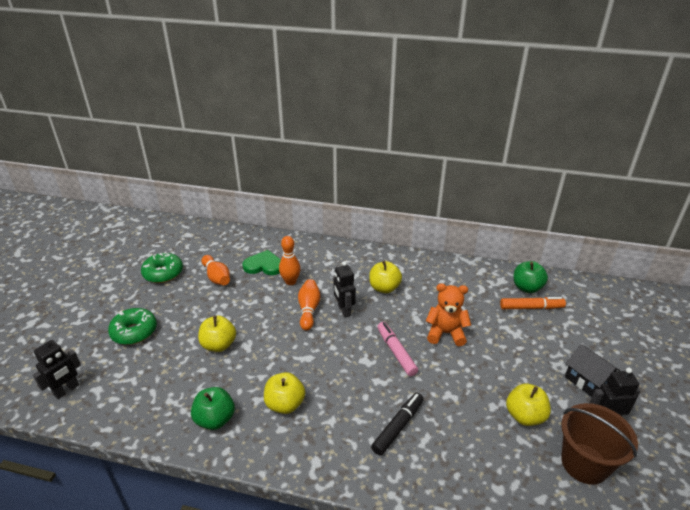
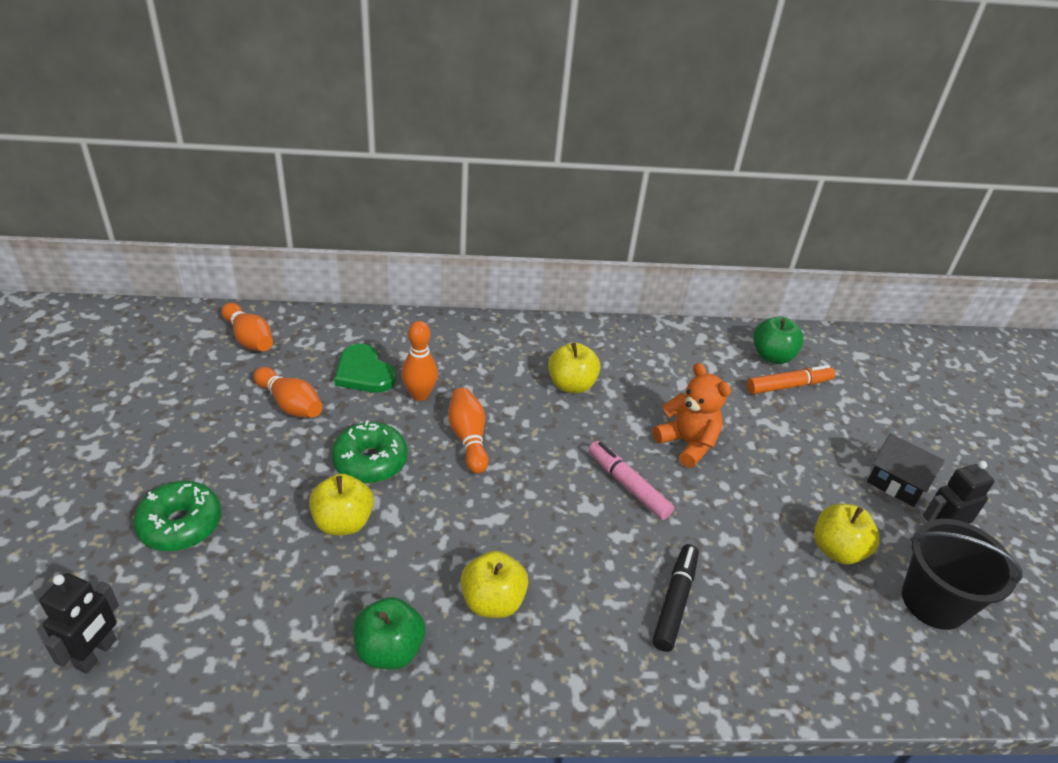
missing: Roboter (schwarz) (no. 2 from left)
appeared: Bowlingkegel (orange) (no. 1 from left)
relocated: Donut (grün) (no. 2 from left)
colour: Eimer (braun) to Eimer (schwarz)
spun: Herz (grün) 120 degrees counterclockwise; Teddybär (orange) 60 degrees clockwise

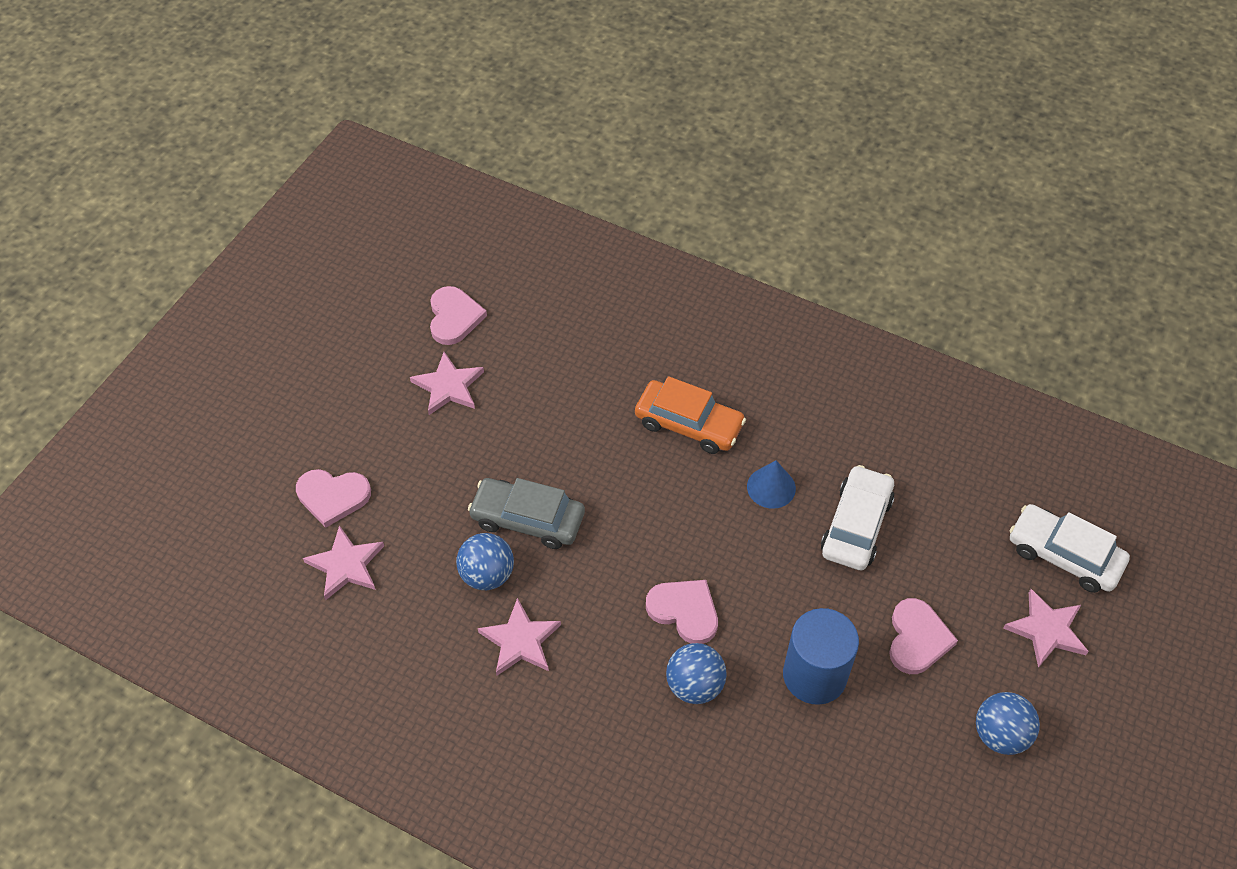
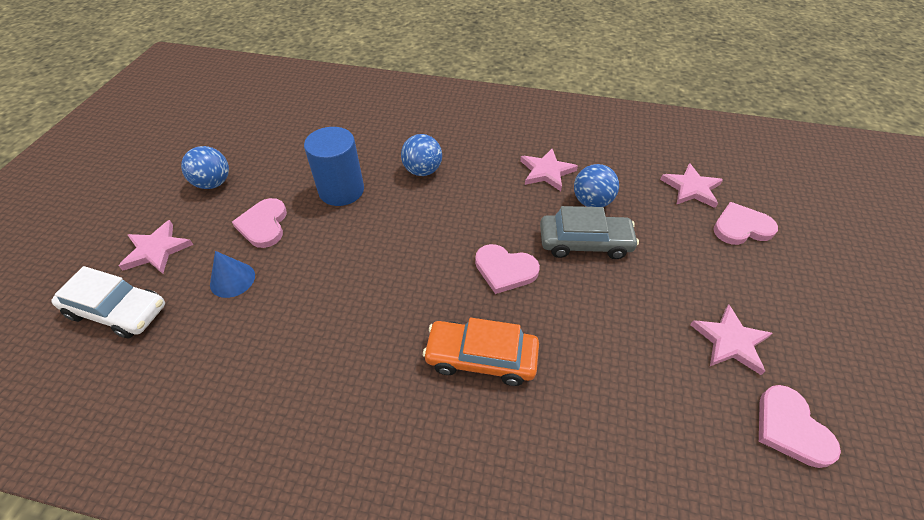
missing: Auto (weiß) (no. 1 from left)
relocated: Herz (rosa) (no. 3 from left in the first image) to Herz (rosa) (no. 2 from left); Kegel (blau)

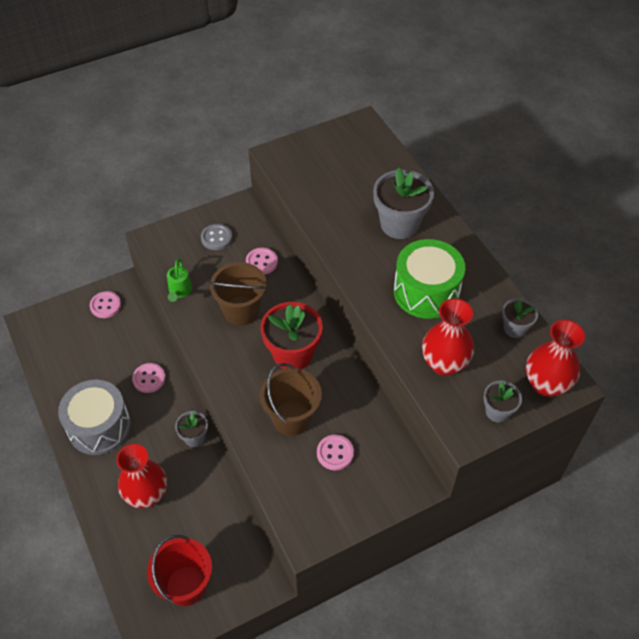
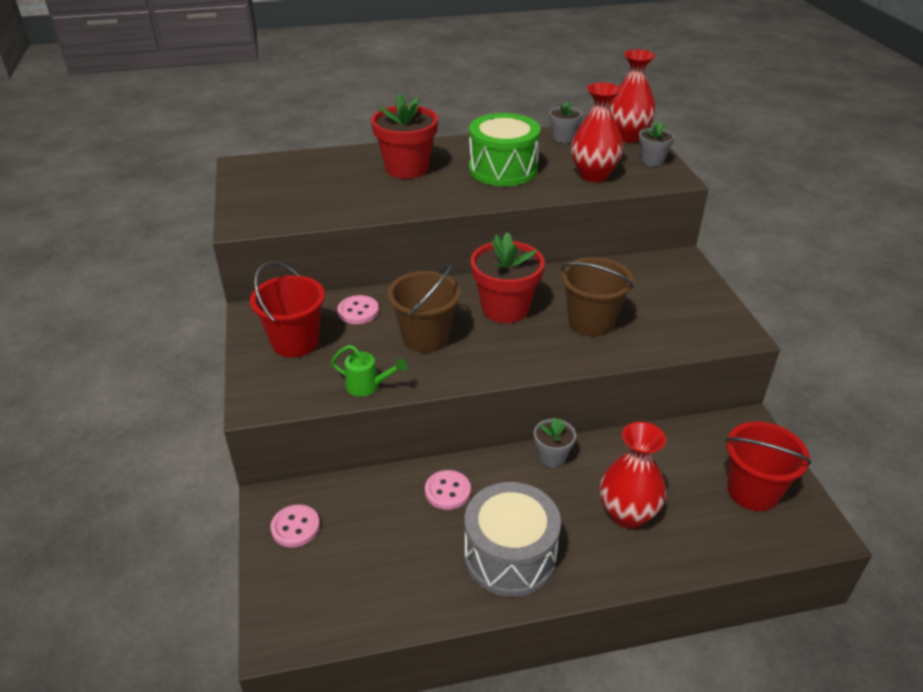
missing: Knopf (rosa) (no. 4 from left)
exchanged: Knopf (grau) to Eimer (rot) (no. 1 from left)
colour: Blumentopf (grau) (no. 2 from left) to Blumentopf (rot) (no. 1 from left)

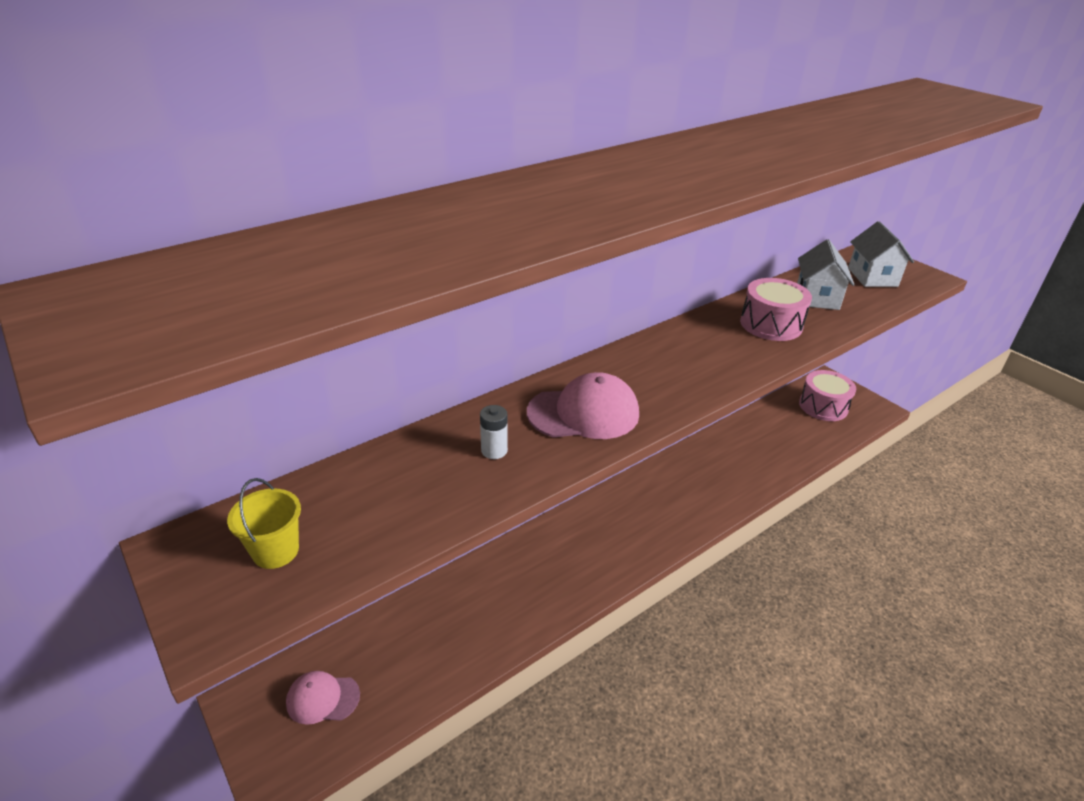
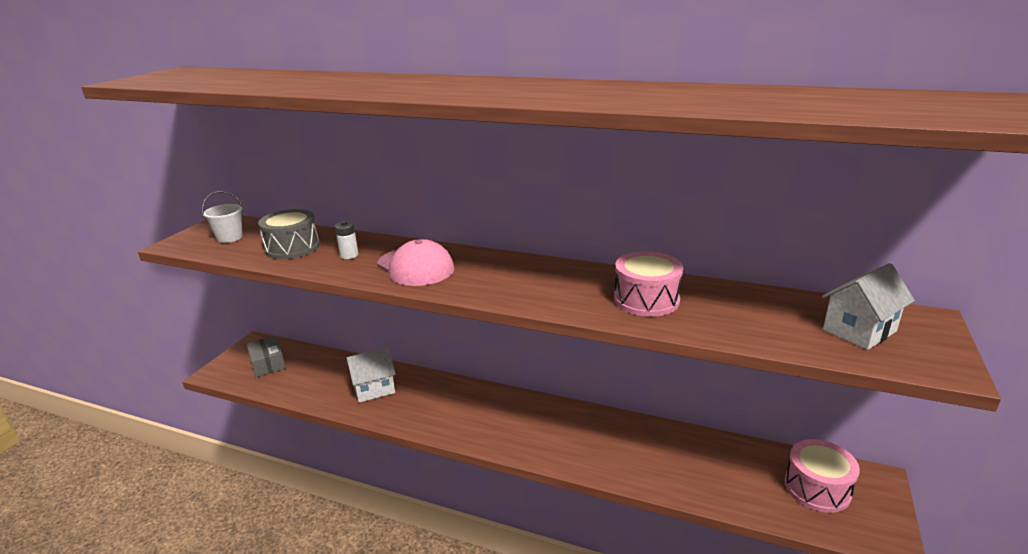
appeared: Trommel (grau)
relocated: Haus (weiß) (no. 1 from left)
exchanged: Kappe (rosa) (no. 1 from left) to Schachtel (grau)
colour: Eimer (gelb) to Eimer (weiß)

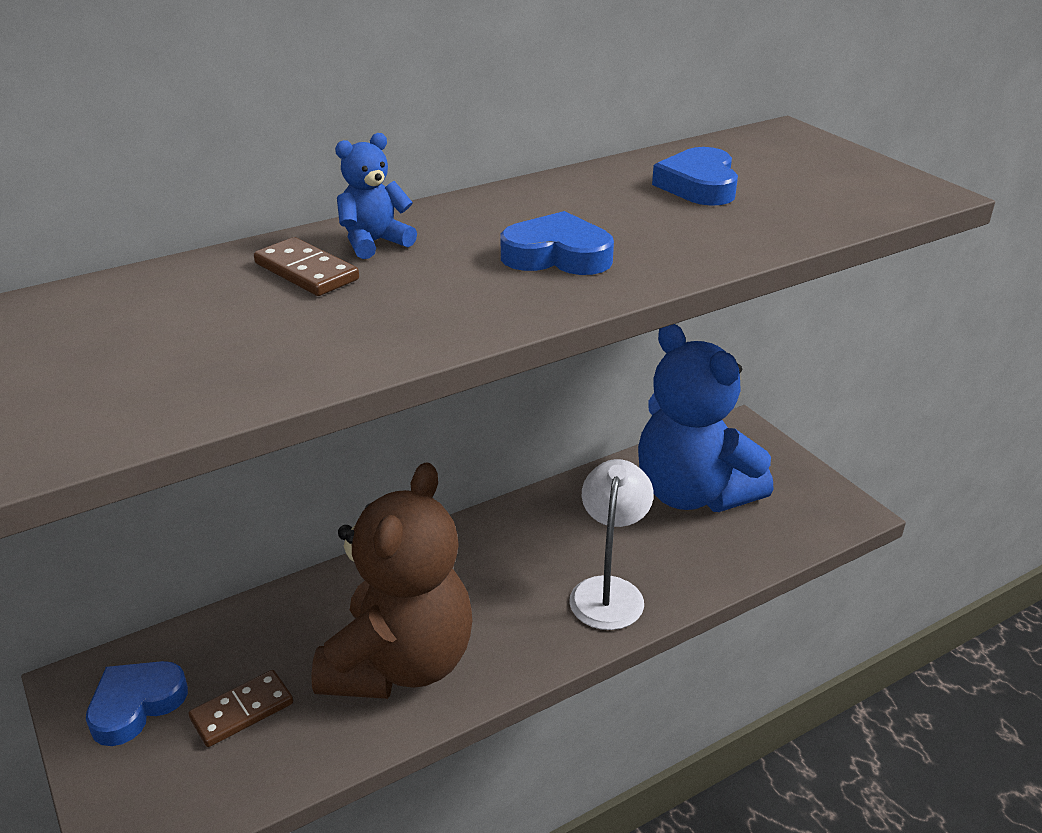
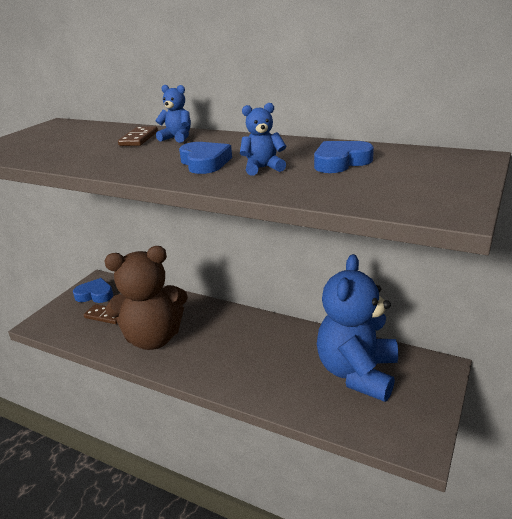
missing: Lampe (weiß)
appeared: Teddybär (blau) (no. 2 from left)

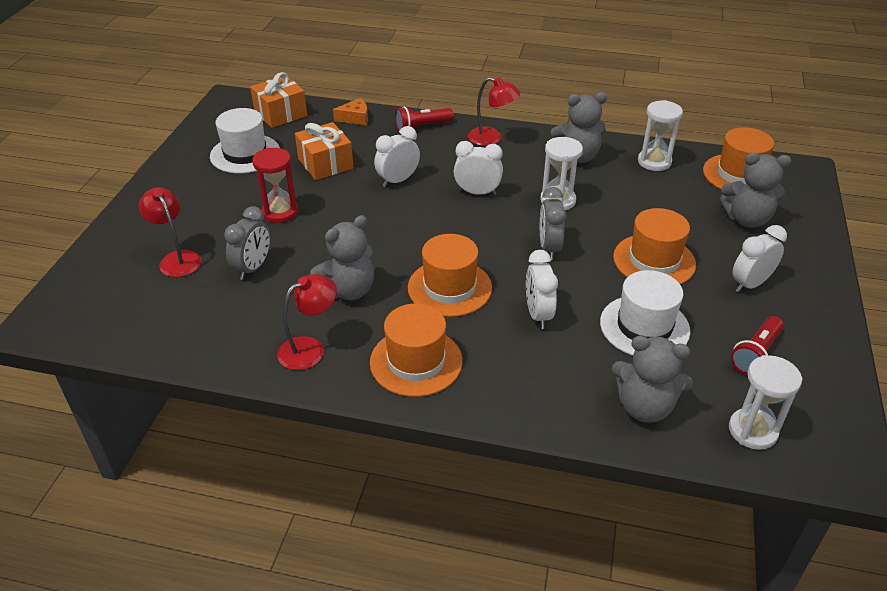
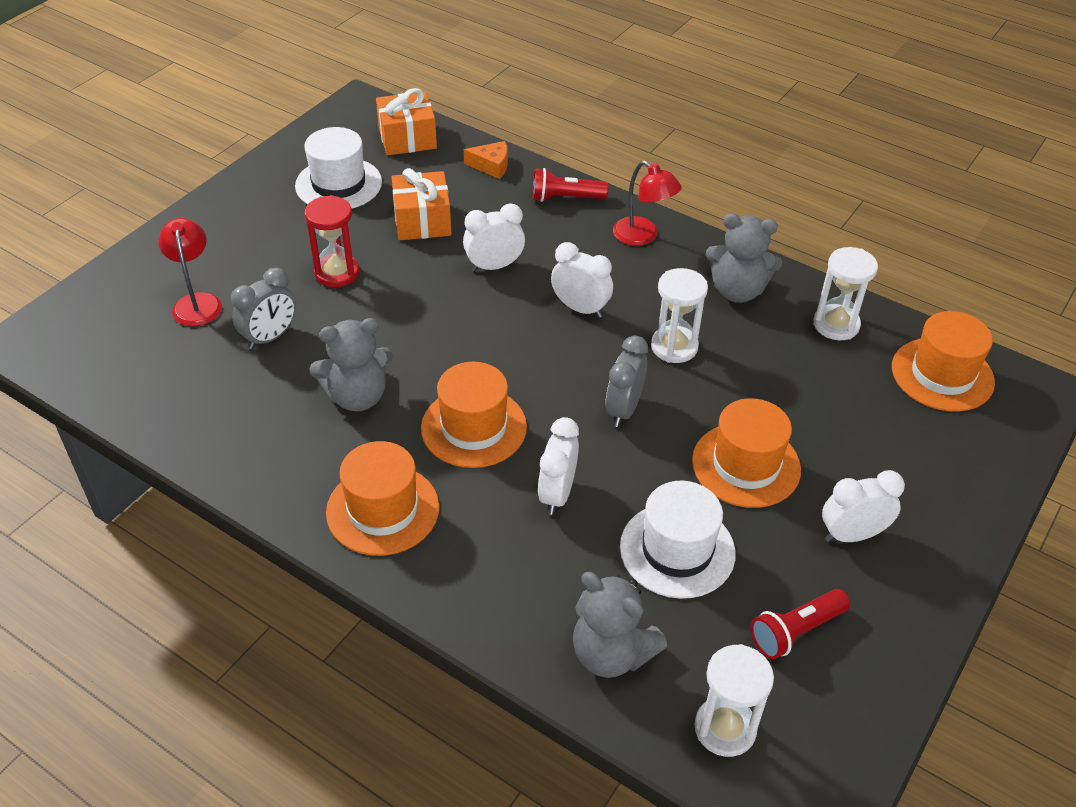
missing: Lampe (rot) (no. 2 from left); Teddybär (grau) (no. 4 from left)

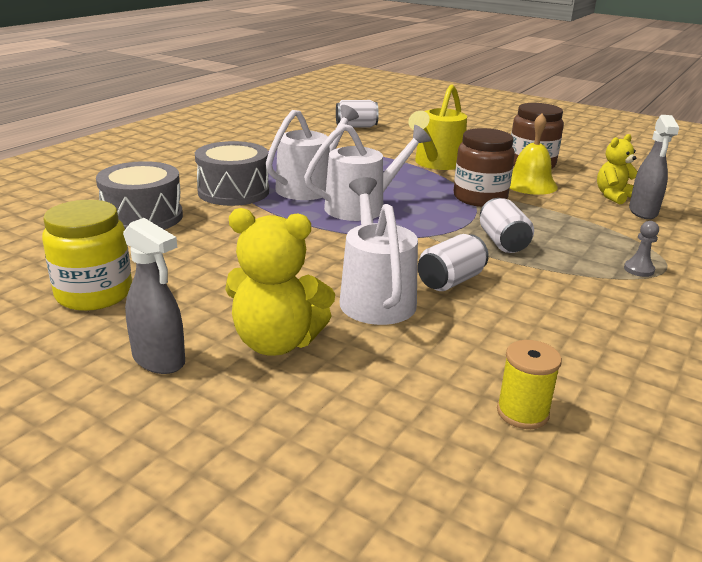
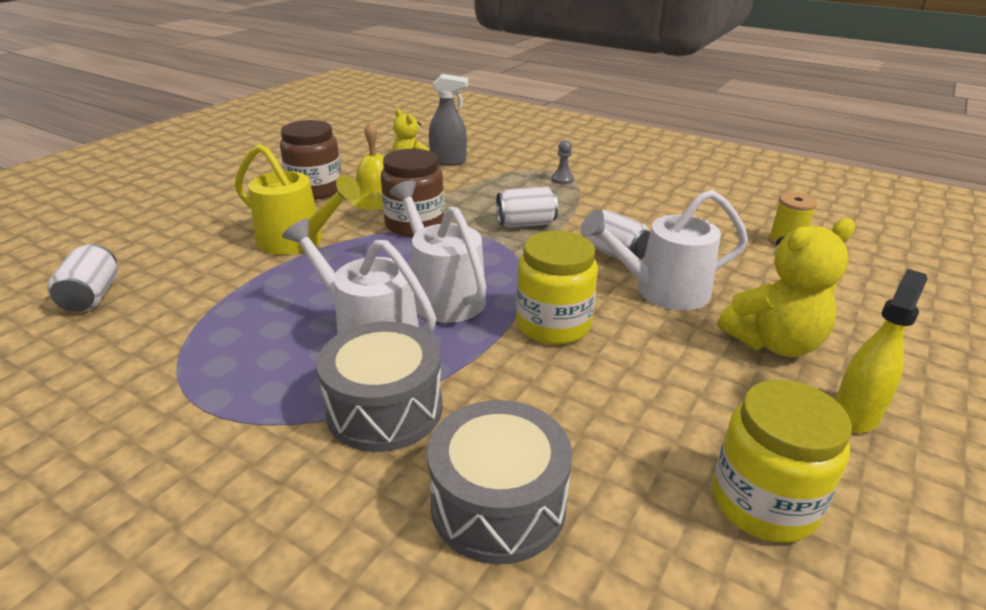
appeared: Einmachglas (gelb) (no. 1 from left)
colour: Sprühflasche (grau) (no. 1 from left) to Sprühflasche (gelb)
spun: Teddybär (gelb) (no. 1 from left in the first image) 60 degrees clockwise

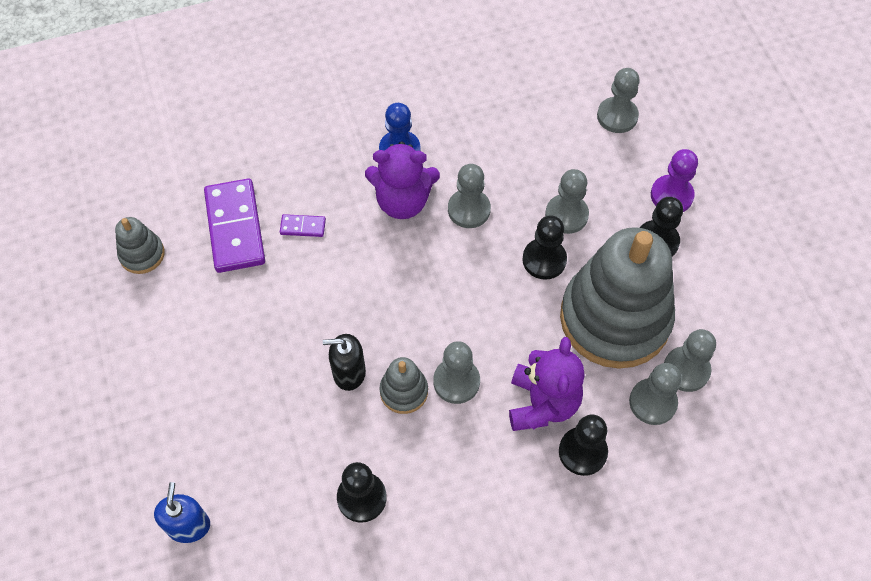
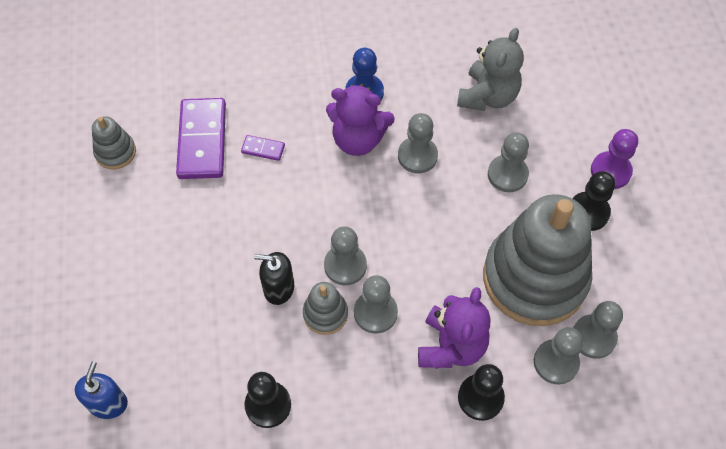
missing: Bauer (schwarz) (no. 2 from left)
appeared: Teddybär (grau)
relocated: Bauer (grau) (no. 4 from left in the first image) to Bauer (grau) (no. 1 from left)

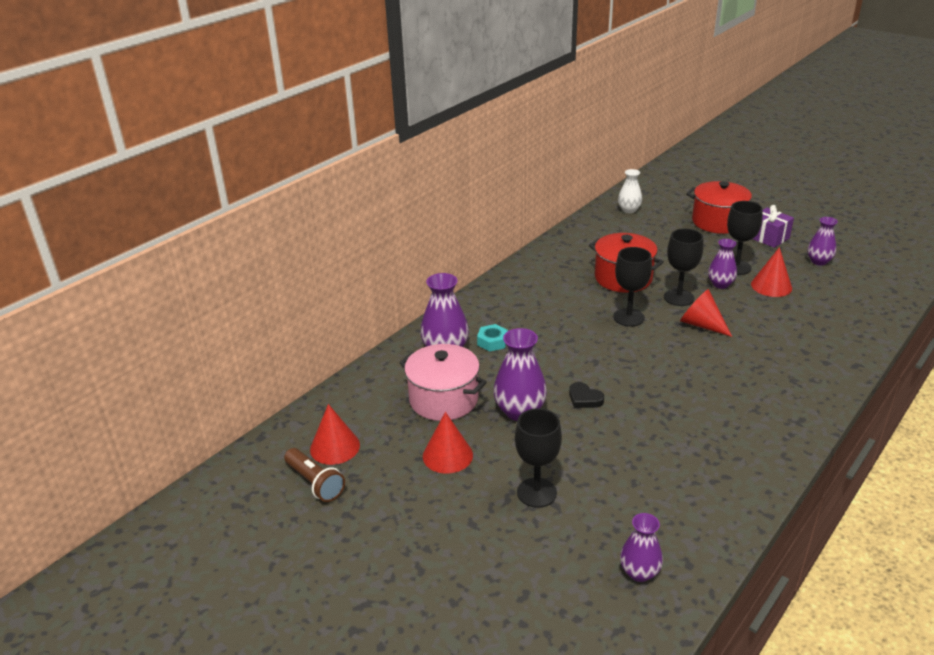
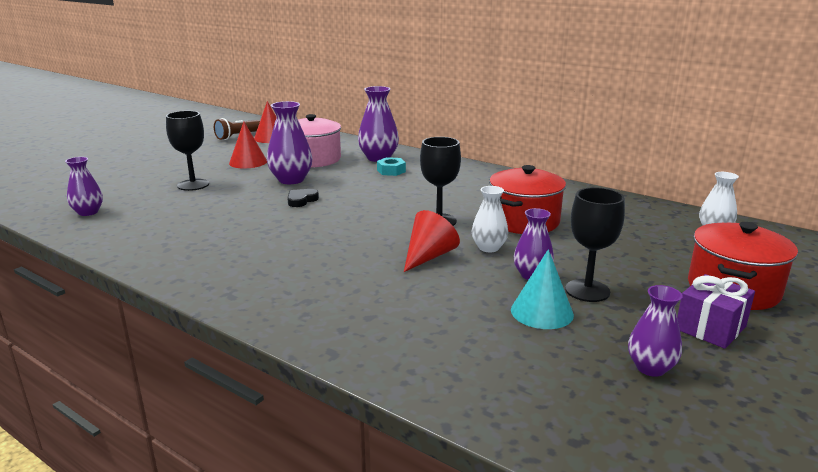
exchanged: Kelch (schwarz) (no. 3 from left) to Vase (weiß) (no. 1 from left)
colour: Kegel (rot) (no. 4 from left) to Kegel (türkis)

